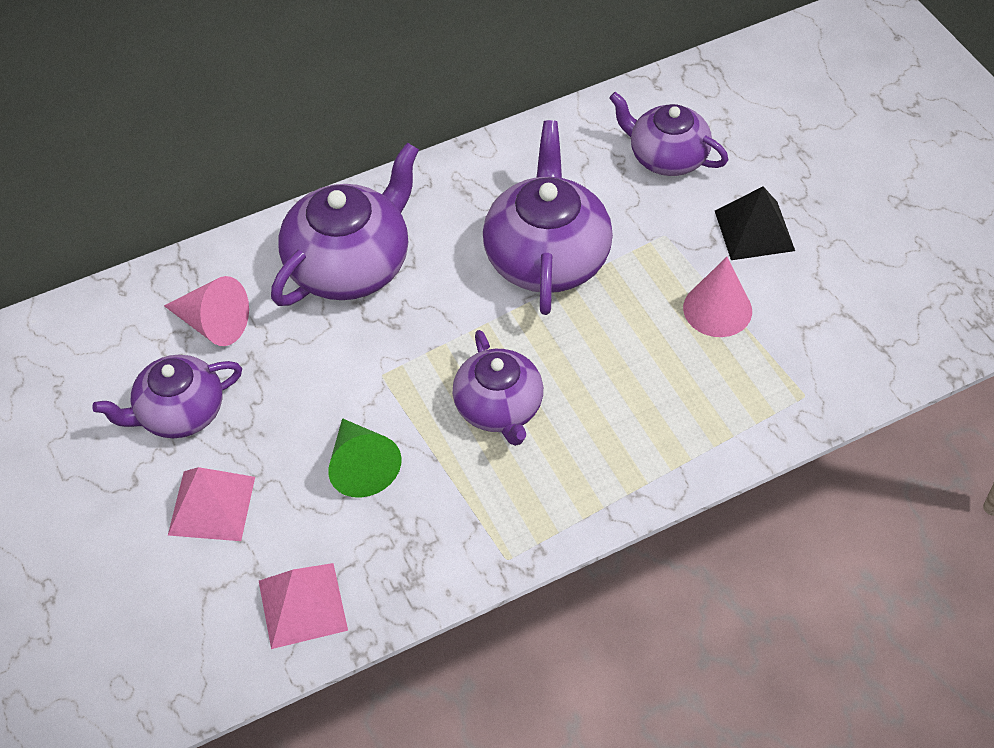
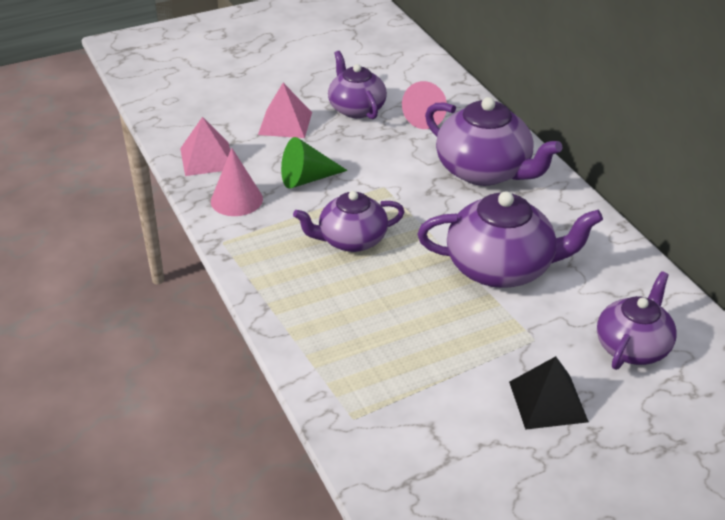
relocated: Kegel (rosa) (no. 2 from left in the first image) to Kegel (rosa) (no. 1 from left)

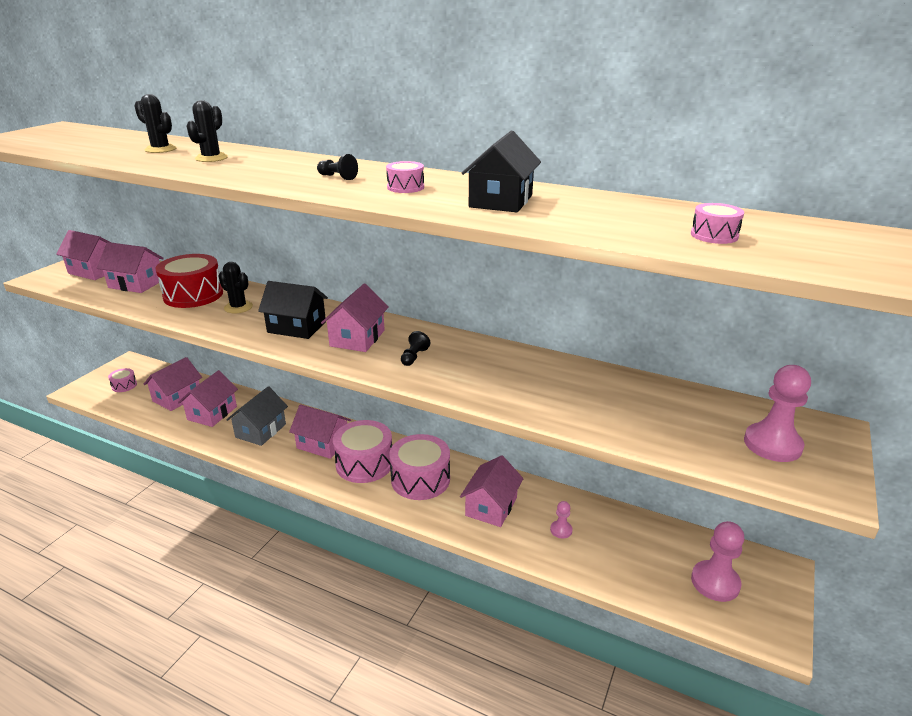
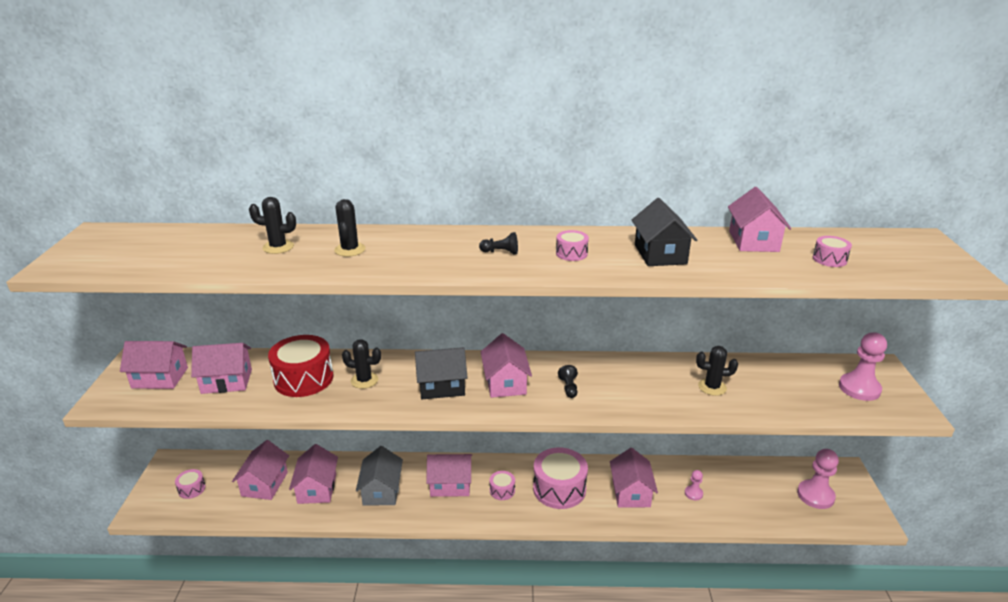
appeared: Kaktus (schwarz) (no. 4 from left); Haus (rosa) (no. 8 from left)
size: Trommel (rosa) (no. 2 from left) x0.48

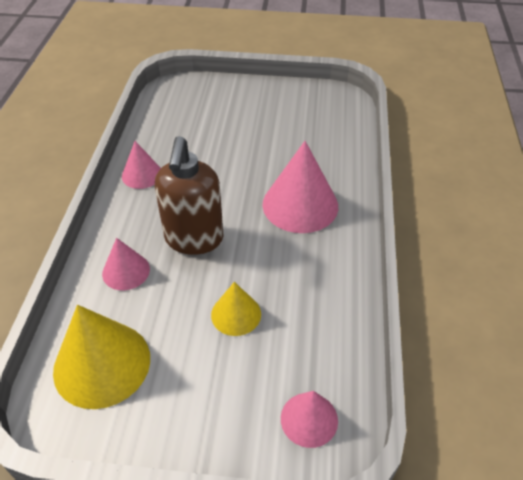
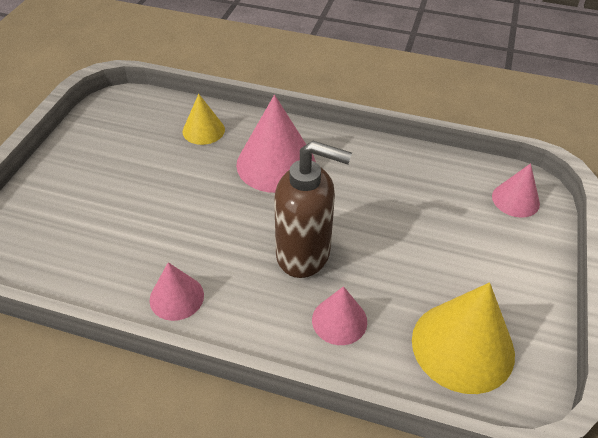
relocated: Kegel (gelb) (no. 2 from left in the first image) to Kegel (gelb) (no. 1 from left)

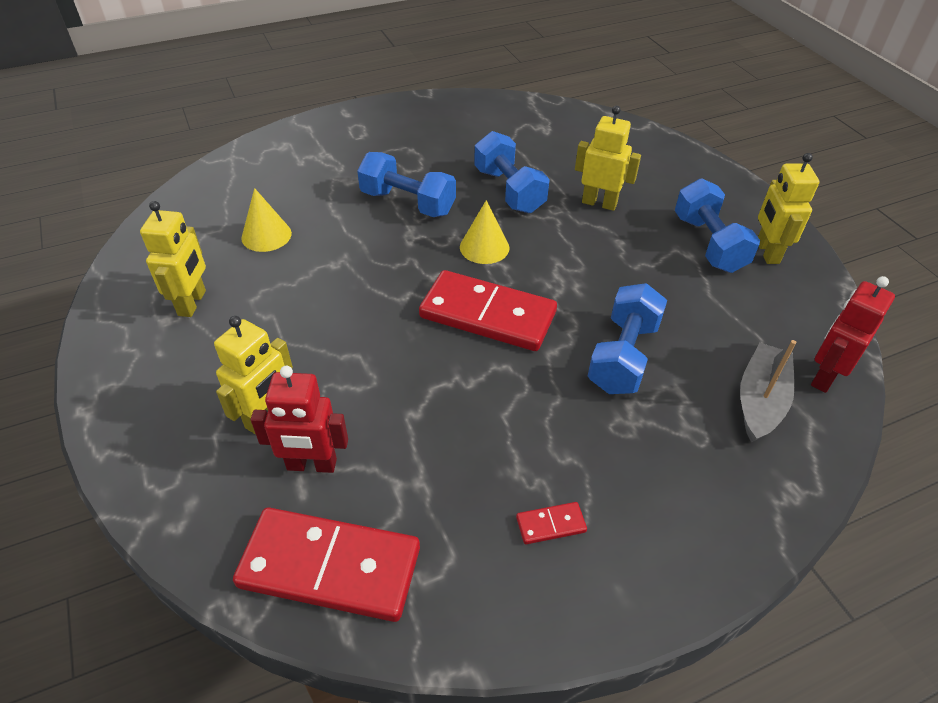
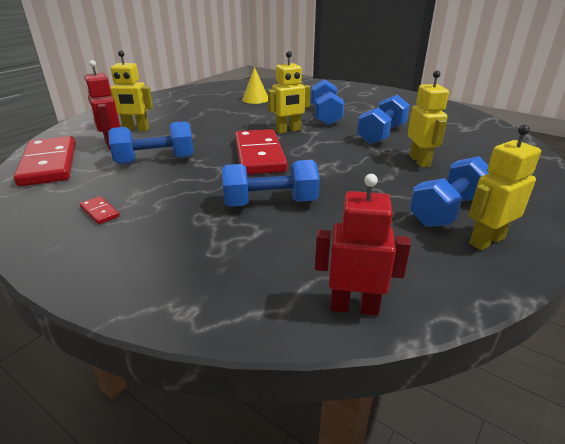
missing: Kegel (gelb) (no. 2 from left); Boot (grau)
appeared: Hantel (blau) (no. 1 from left)
relocated: Roboter (gelb) (no. 1 from left in the first image) to Roboter (gelb) (no. 2 from left)

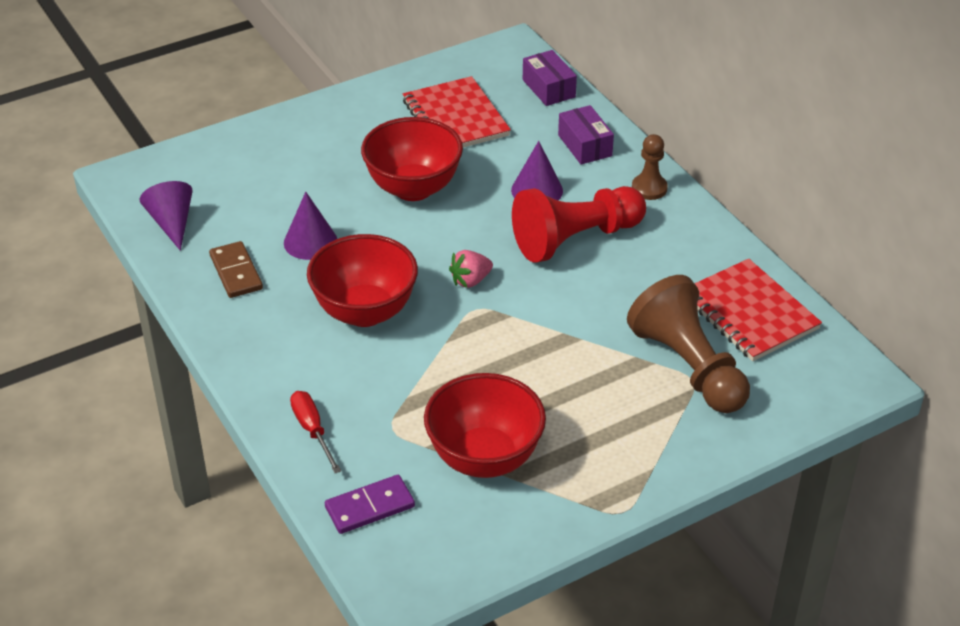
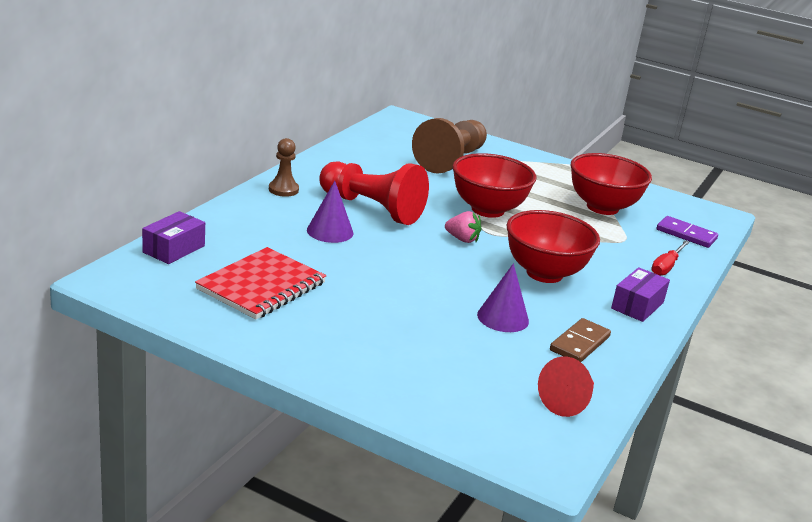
missing: Notizbuch (rot) (no. 2 from left)
relocated: Schüssel (rot) (no. 2 from left in the first image) to Schüssel (rot) (no. 1 from left); Schachtel (lila) (no. 2 from left)
colour: Kegel (lila) (no. 1 from left) to Kegel (rot)

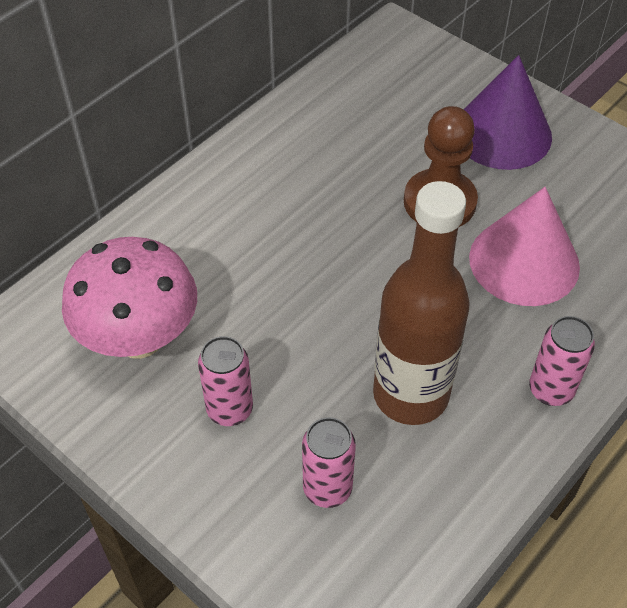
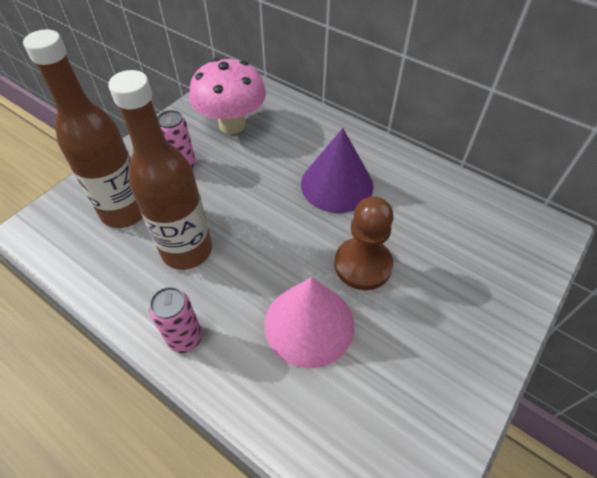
relocated: Kegel (lila)
exchanged: Dose (rosa) (no. 2 from left) to Flasche (braun) (no. 1 from left)

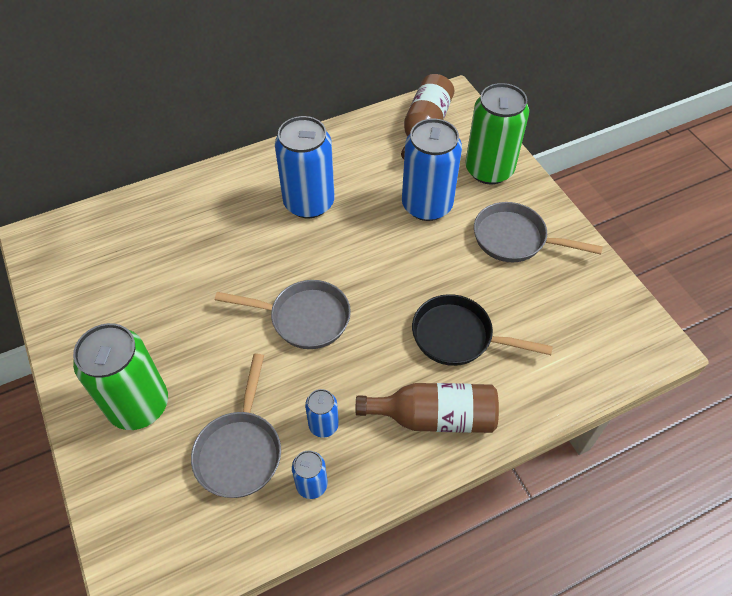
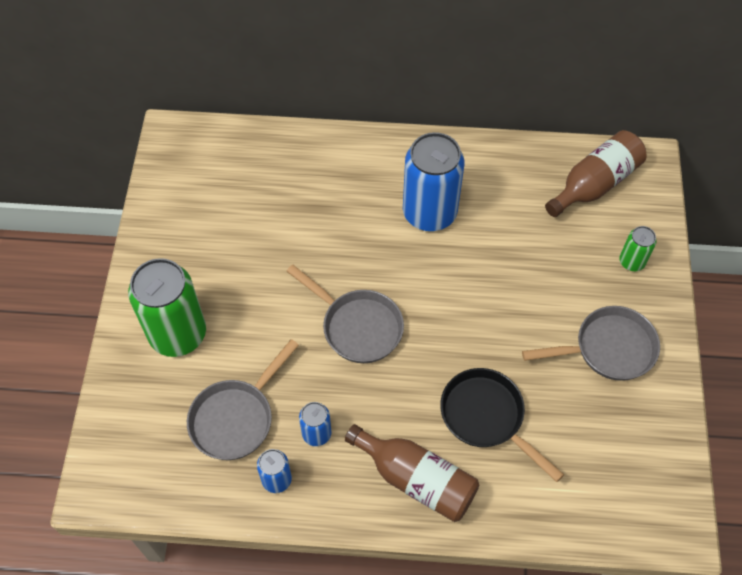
missing: Dose (blau) (no. 4 from left)
spun: Pfanne (grau) (no. 3 from left) 120 degrees clockwise
size: Dose (grün) (no. 2 from left) x0.48

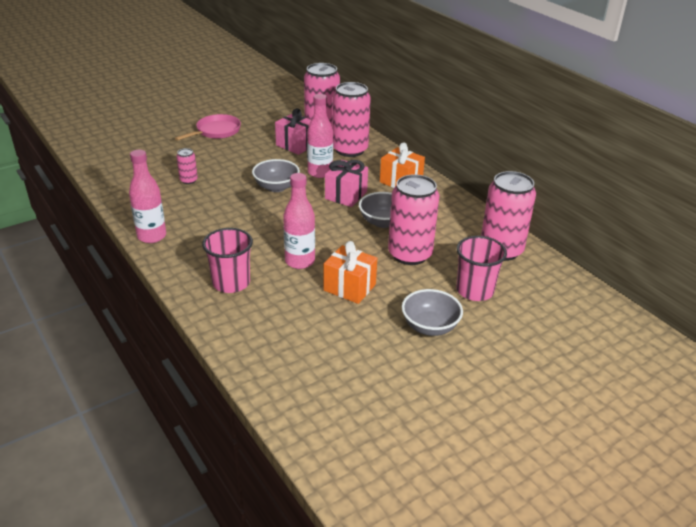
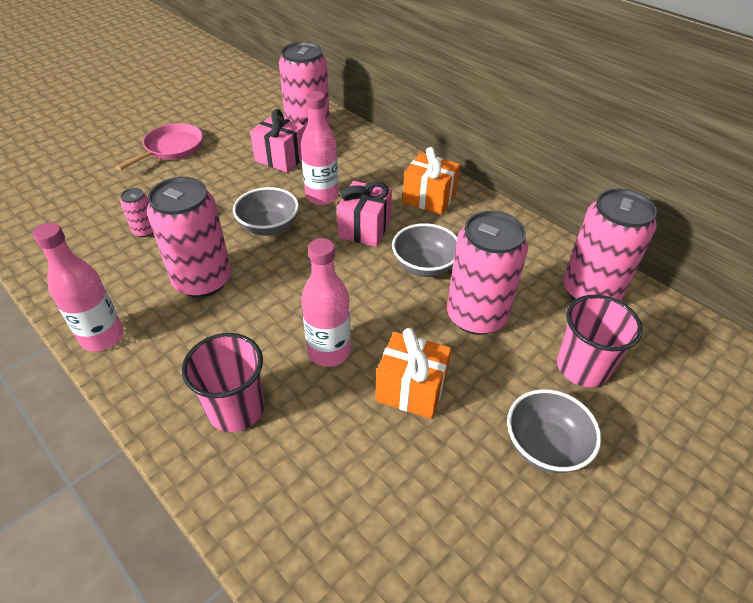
relocated: Dose (rosa) (no. 3 from left in the first image) to Dose (rosa) (no. 2 from left)

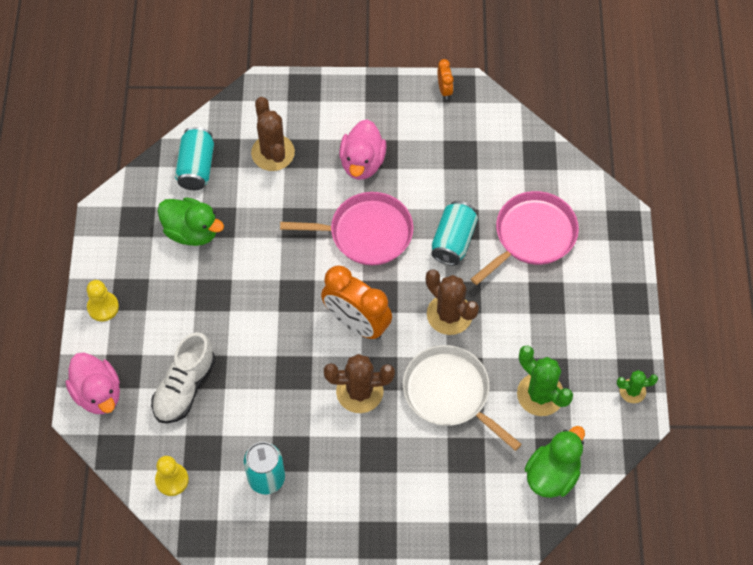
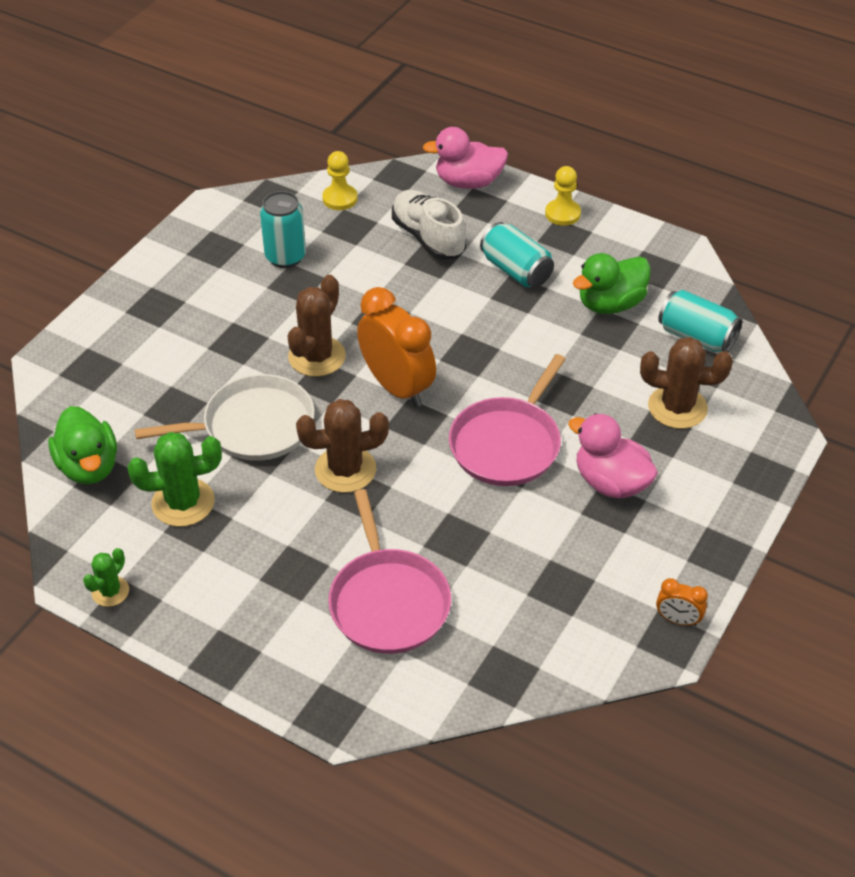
relocated: Dose (türkis) (no. 3 from left in the first image) to Dose (türkis) (no. 2 from left)
spun: Wecker (orange) (no. 1 from left) 75 degrees clockwise

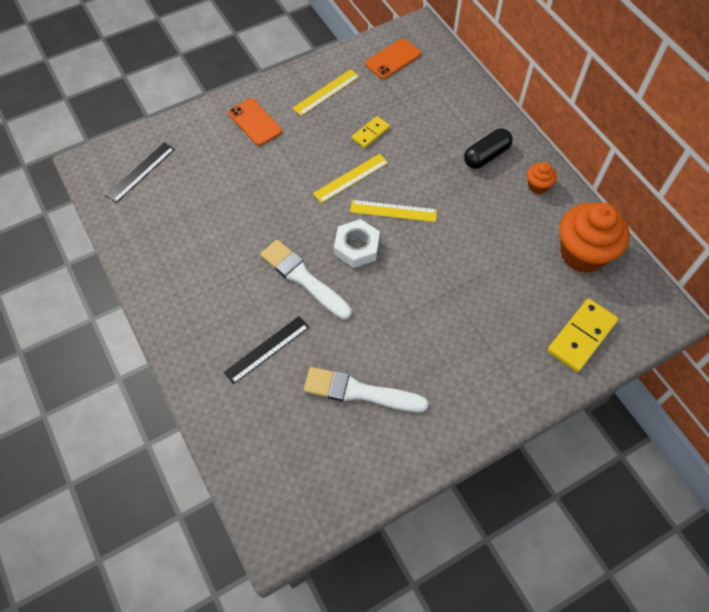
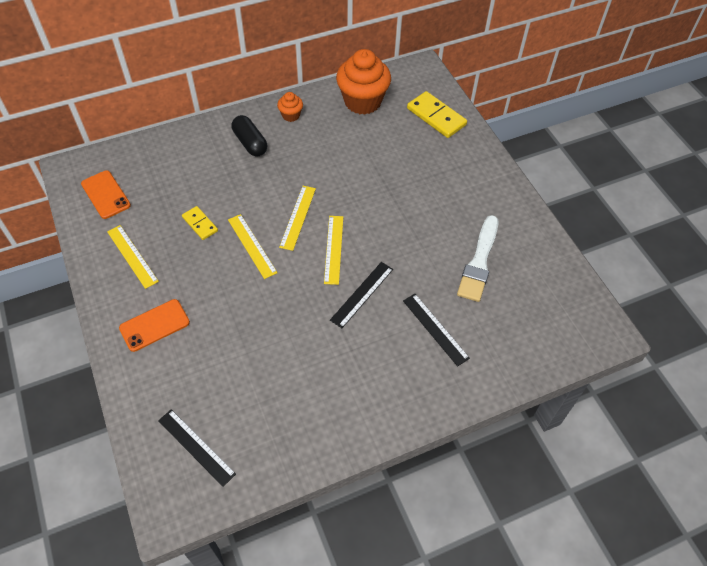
exchanged: Pinsel (weiß) (no. 1 from left) to Lineal (schwarz) (no. 2 from left); Sechskantmutter (weiß) to Lineal (gelb) (no. 4 from left)

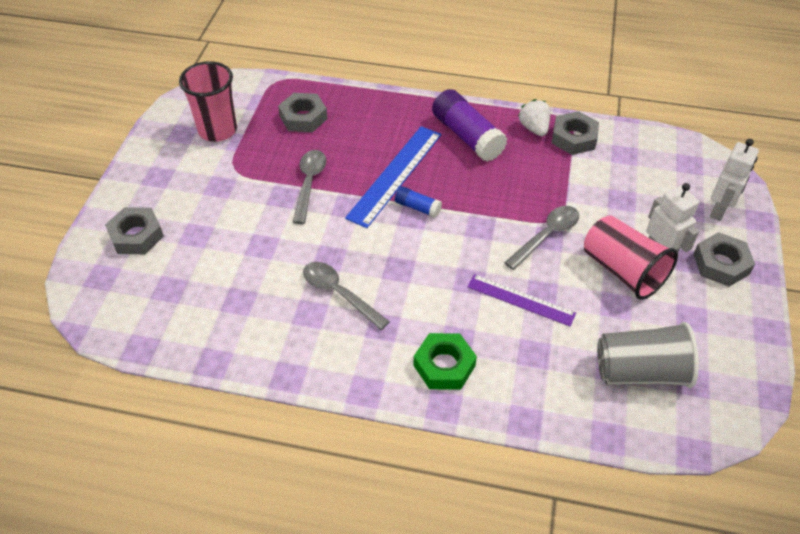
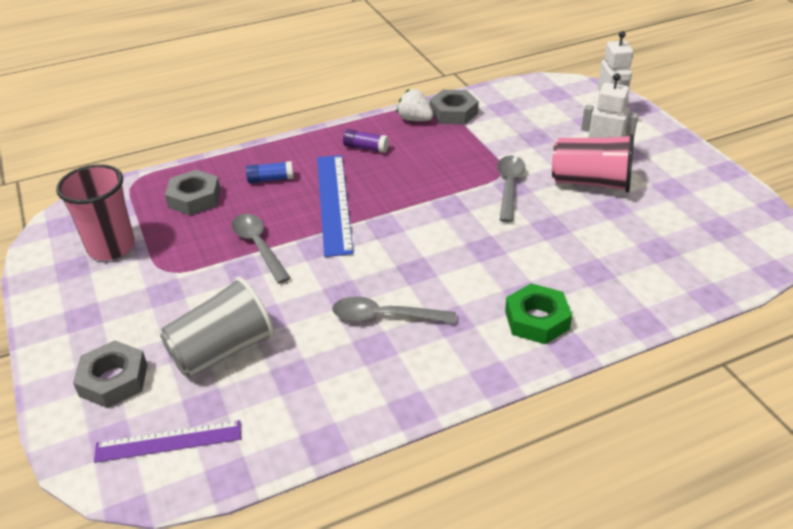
missing: Sechskantmutter (grau) (no. 4 from left)
relocated: Klebestift (blau); Lineal (lila); Becher (grau)
size: Klebestift (lila) x0.50

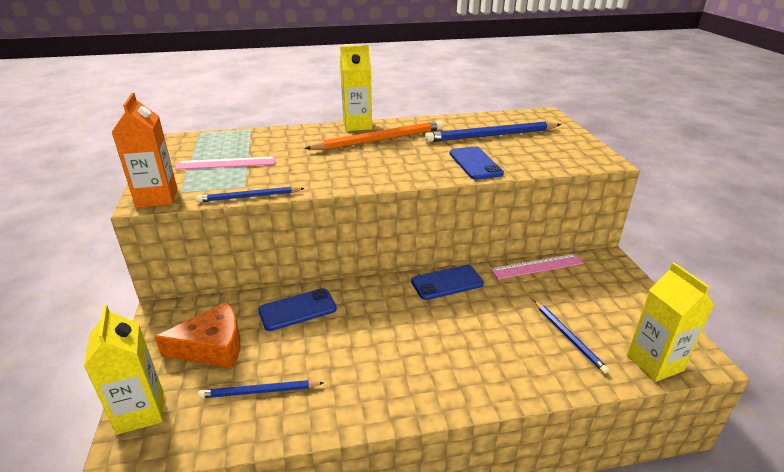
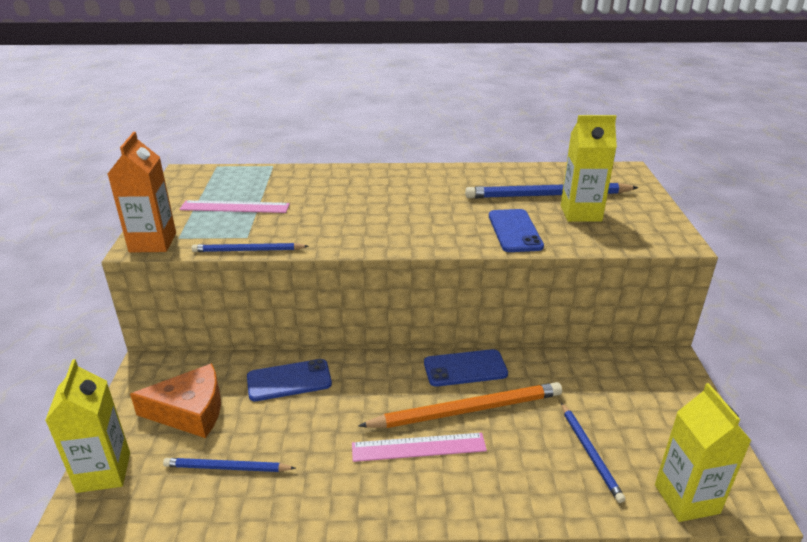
relocated: Bleistift (orange); Getränkekarton (gelb) (no. 2 from left); Lineal (rosa) (no. 2 from left)

